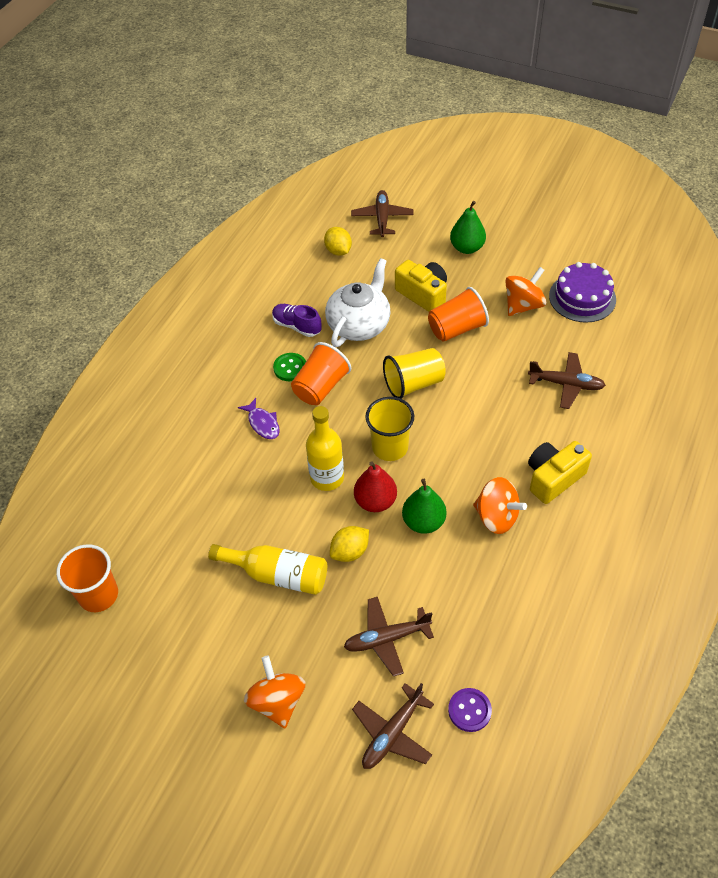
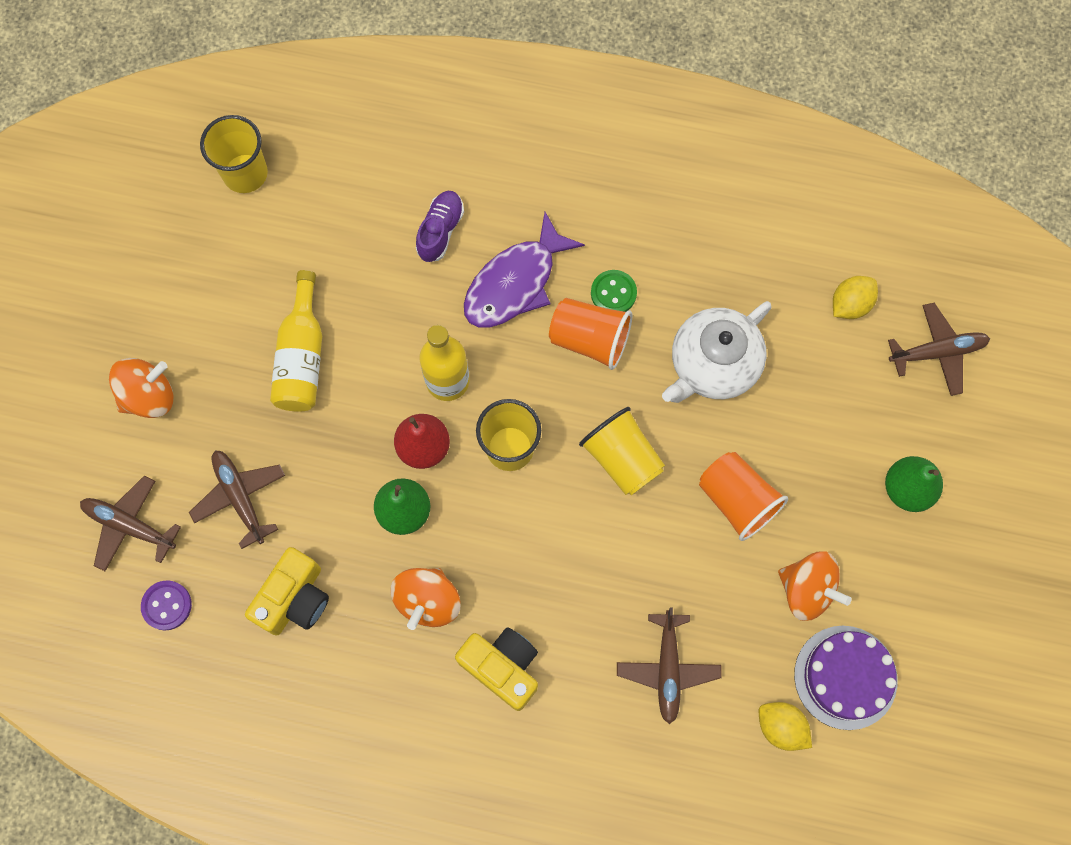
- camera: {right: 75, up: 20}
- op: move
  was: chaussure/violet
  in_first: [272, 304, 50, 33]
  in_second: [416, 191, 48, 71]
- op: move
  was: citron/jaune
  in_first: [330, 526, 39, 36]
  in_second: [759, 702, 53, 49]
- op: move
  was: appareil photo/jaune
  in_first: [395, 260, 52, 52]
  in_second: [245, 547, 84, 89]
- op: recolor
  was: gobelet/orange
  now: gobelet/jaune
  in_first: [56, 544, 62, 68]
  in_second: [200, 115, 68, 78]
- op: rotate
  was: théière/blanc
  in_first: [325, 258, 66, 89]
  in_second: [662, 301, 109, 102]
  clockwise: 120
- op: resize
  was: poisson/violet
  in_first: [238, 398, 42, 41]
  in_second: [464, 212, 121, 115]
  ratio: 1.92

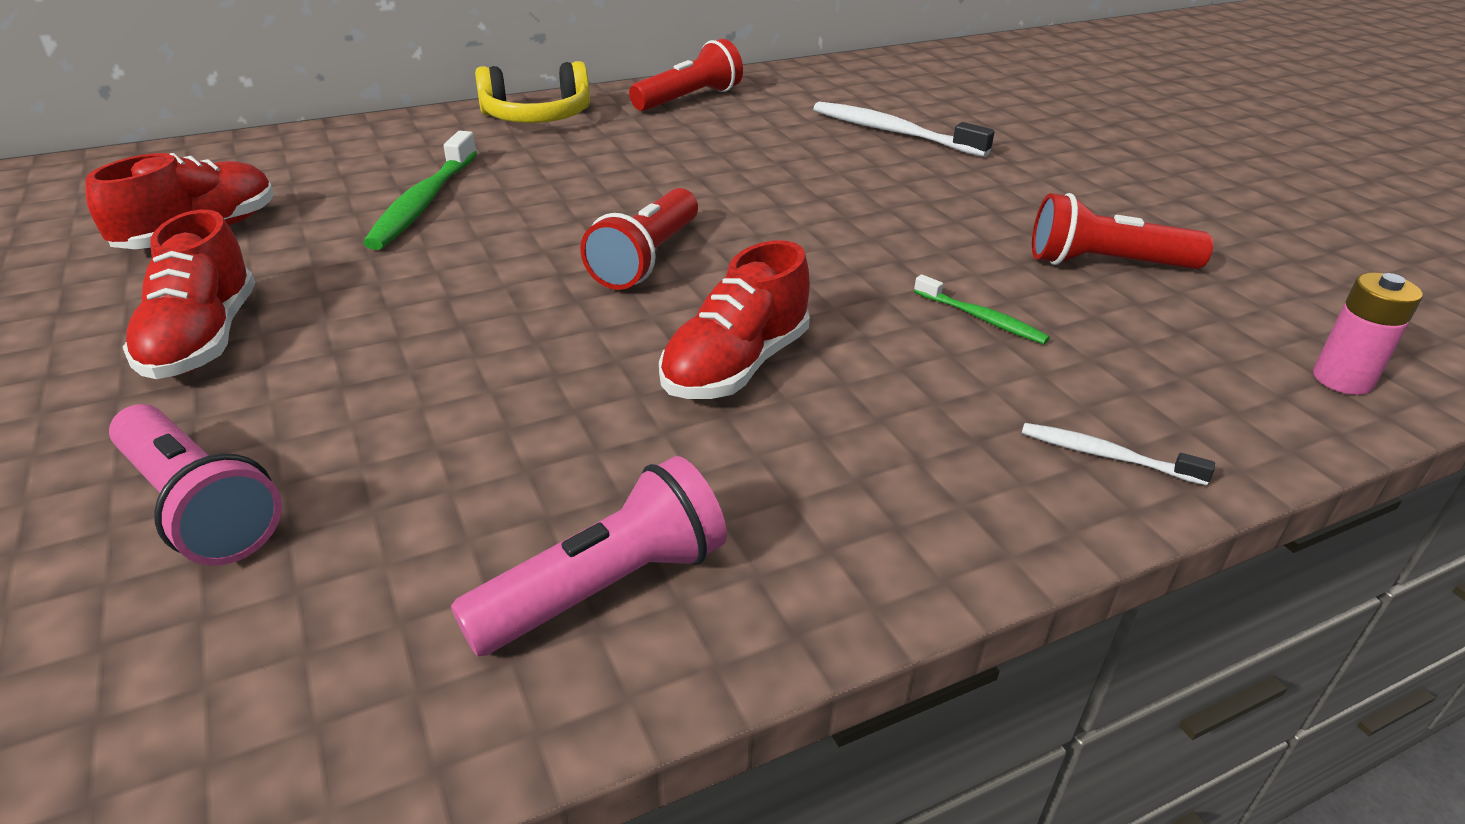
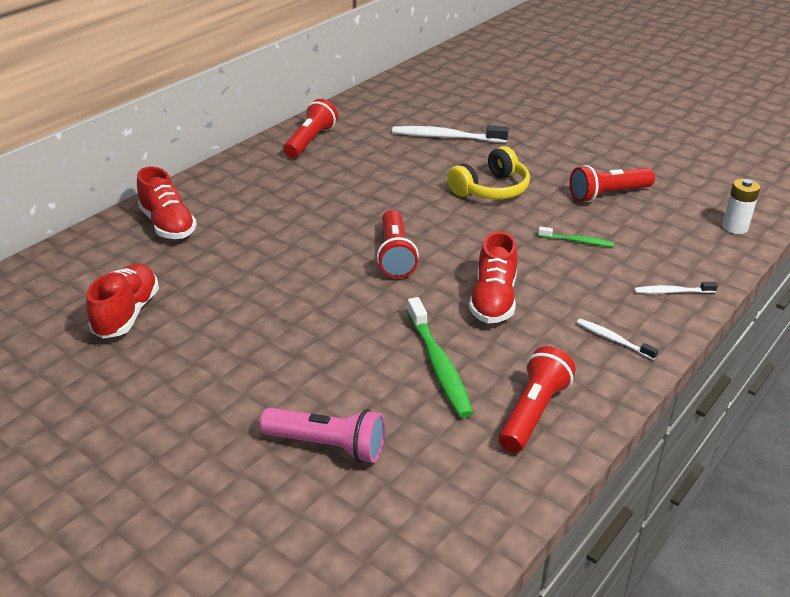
- camera: {right: -25, up: 0}
- op: insert
  now: brosse à dents/blanc
  in_second: [577, 319, 81, 41]
- op: move
  was: chaussure/rouge
  in_first: [123, 209, 132, 170]
  in_second: [137, 167, 60, 72]
- op: move
  was: brosse à dents/vert
  in_first: [363, 131, 114, 119]
  in_second: [407, 297, 66, 121]
- op: move
  was: casque audio/jaune
  in_first: [475, 61, 115, 62]
  in_second: [447, 146, 83, 54]
- op: recolor
  was: lampe de poche/rose
  now: lampe de poche/rouge
  in_first: [451, 456, 276, 200]
  in_second: [499, 346, 77, 107]
- op: recolor
  was: pile/rose
  now: pile/blanc
  in_first: [1313, 272, 110, 123]
  in_second: [722, 179, 38, 55]

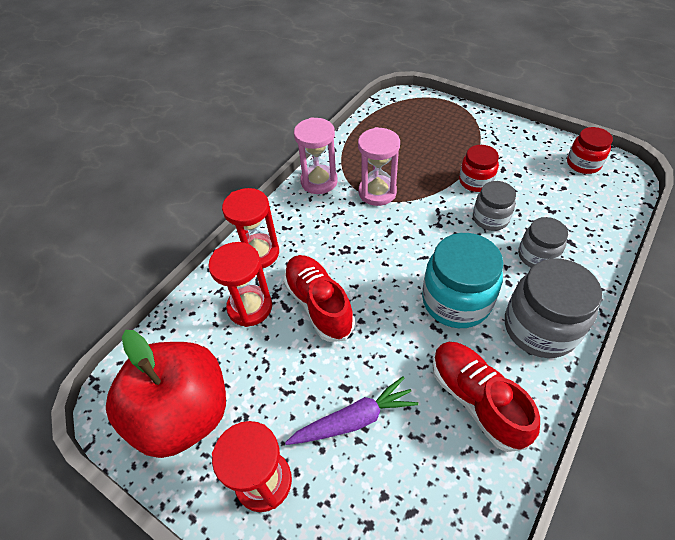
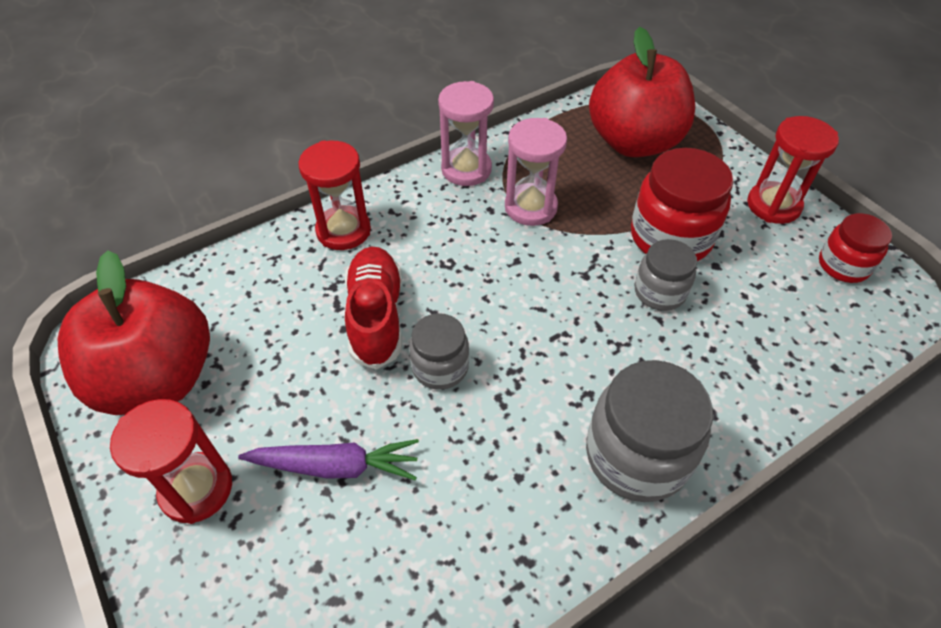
- camera: {right: 20, up: 0}
- op: delete
  was: bocal/turquoise
  in_first: [422, 233, 82, 95]
- op: delete
  was: chaussure/rouge
  in_first: [432, 342, 108, 110]
- op: insert
  now: pomme/rouge
  in_second: [589, 27, 106, 130]
- op: move
  was: sablier/rouge
  in_first: [208, 242, 64, 85]
  in_second: [747, 116, 92, 108]
- op: move
  was: bocal/gris
  in_first: [518, 217, 50, 51]
  in_second: [409, 313, 60, 77]
- op: resize
  was: bocal/rouge
  in_first: [459, 145, 40, 47]
  in_second: [631, 148, 102, 113]
  ratio: 1.68

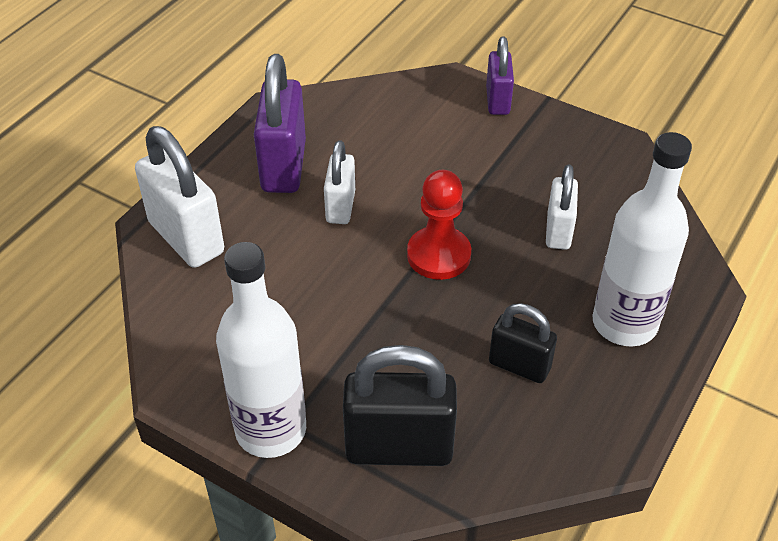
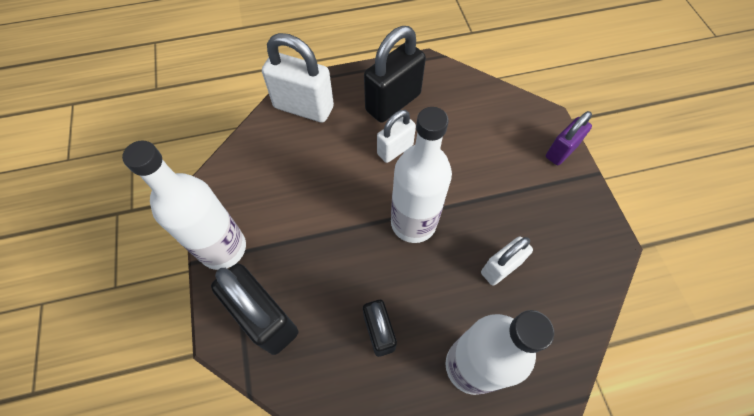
- camera: {right: 45, up: 15}
- op: replace
  was: pion/rouge
  now: bouteille/blanc
  in_first: [407, 170, 64, 110]
  in_second: [391, 107, 61, 136]
- op: recolor
  was: cadenas/violet
  now: cadenas/noir
  in_first: [254, 54, 52, 139]
  in_second: [364, 26, 62, 97]
- op: rotate
  was: cadenas/blanc
  in_first: [135, 126, 89, 142]
  in_second: [262, 33, 72, 90]
  clockwise: -75

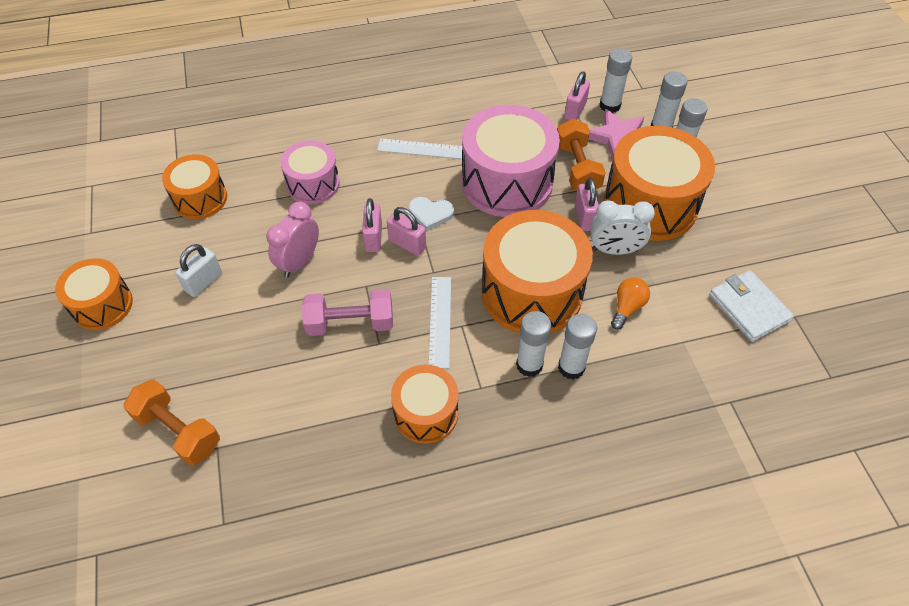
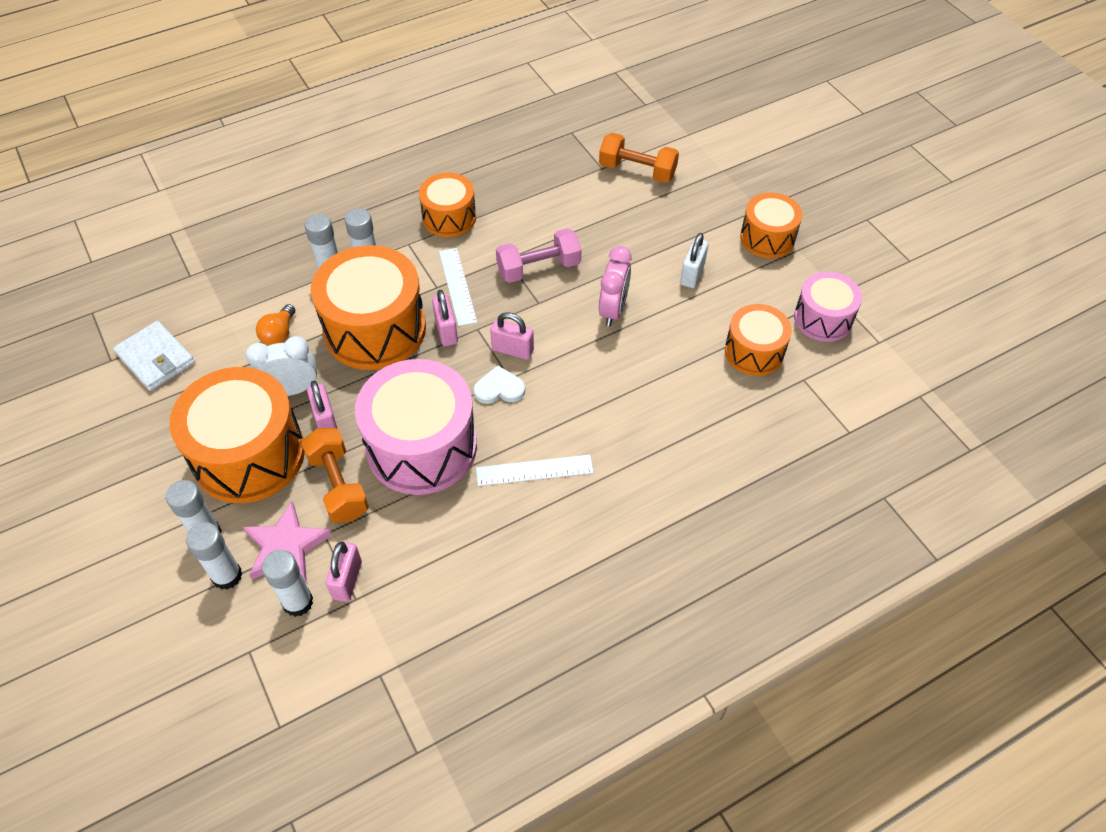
- camera: {right: 165, up: 0}
- op: move
  was: tambour/rose
  in_first: [280, 140, 60, 64]
  in_second: [794, 272, 68, 70]
- op: move
  was: cadenas/rose
  in_first: [362, 198, 20, 54]
  in_second: [432, 290, 26, 56]

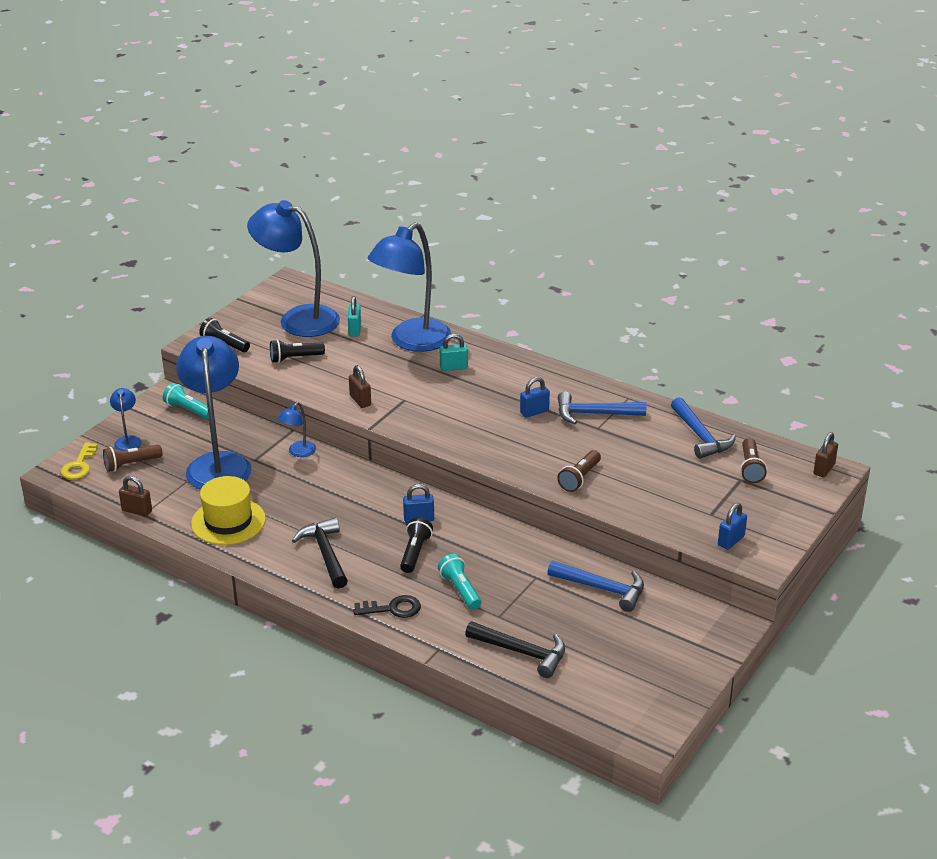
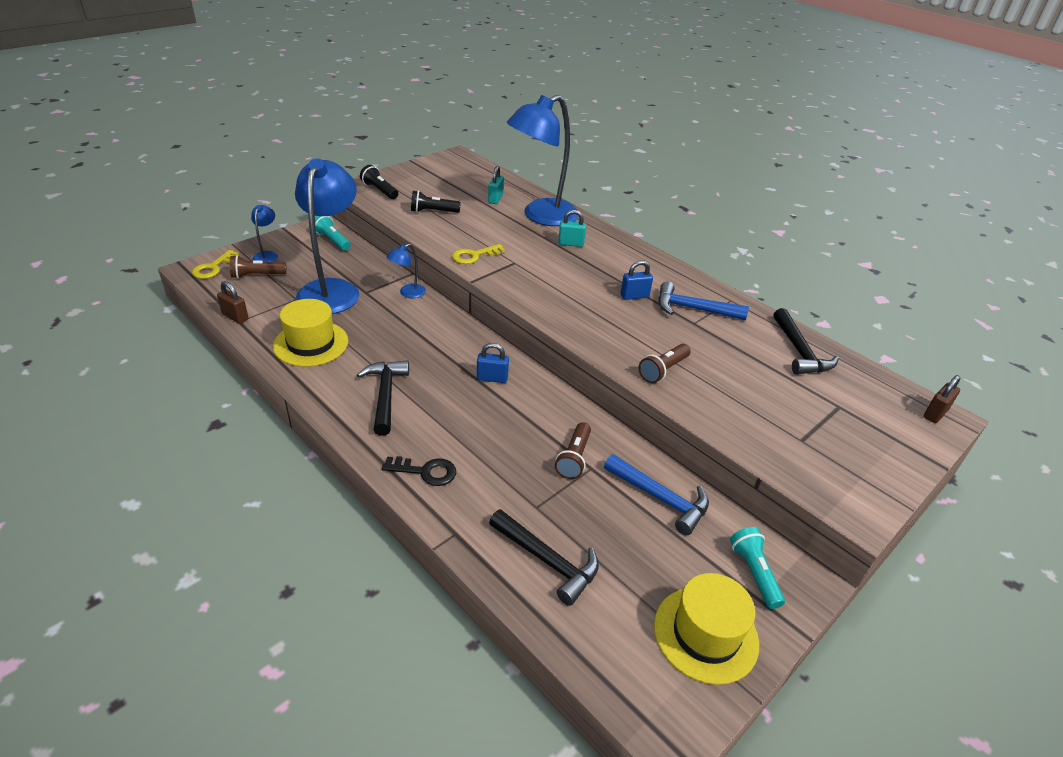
- camera: {right: 10, up: 5}
- op: delete
  was: lampe/bleu
  in_first: [247, 200, 93, 137]
- op: delete
  was: lampe de poche/noir
  in_first: [400, 517, 33, 56]
- op: delete
  was: cadenas/bleu
  in_first: [718, 503, 29, 47]
- op: insert
  now: chapeau/jaune
  in_second: [654, 573, 105, 112]
- op: move
  was: lampe de poche/turquoise
  in_first: [438, 554, 43, 56]
  in_second: [730, 527, 55, 82]
- op: move
  was: lampe de poche/marron
  in_first: [740, 438, 27, 45]
  in_second: [555, 422, 36, 57]
- op: replace
  was: cadenas/marron
  now: clé/jaune
  in_first: [349, 365, 22, 43]
  in_second: [452, 244, 53, 20]
- op: recolor
  was: marteau/bleu
  now: marteau/noir
  in_first: [671, 397, 65, 62]
  in_second: [773, 308, 66, 67]

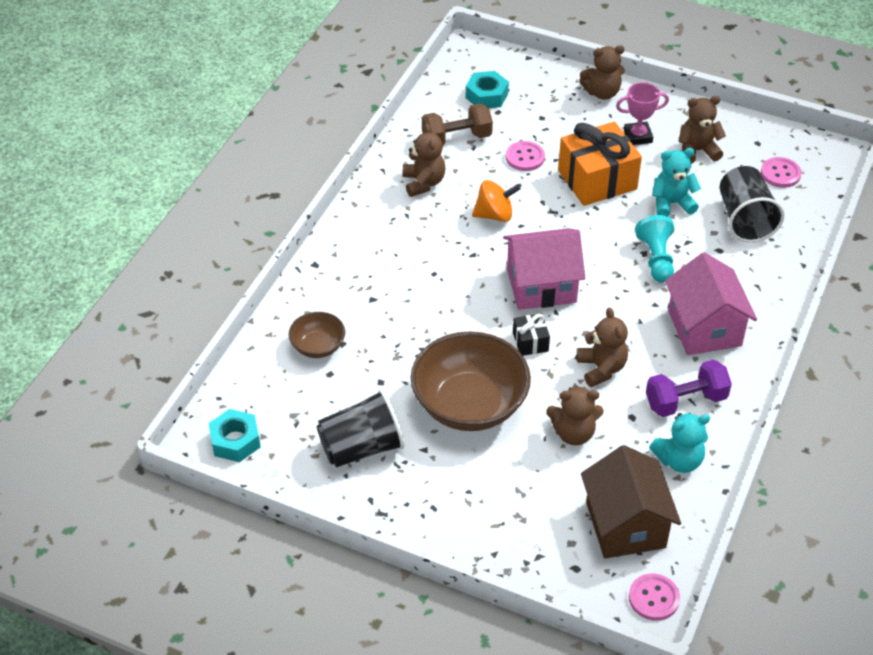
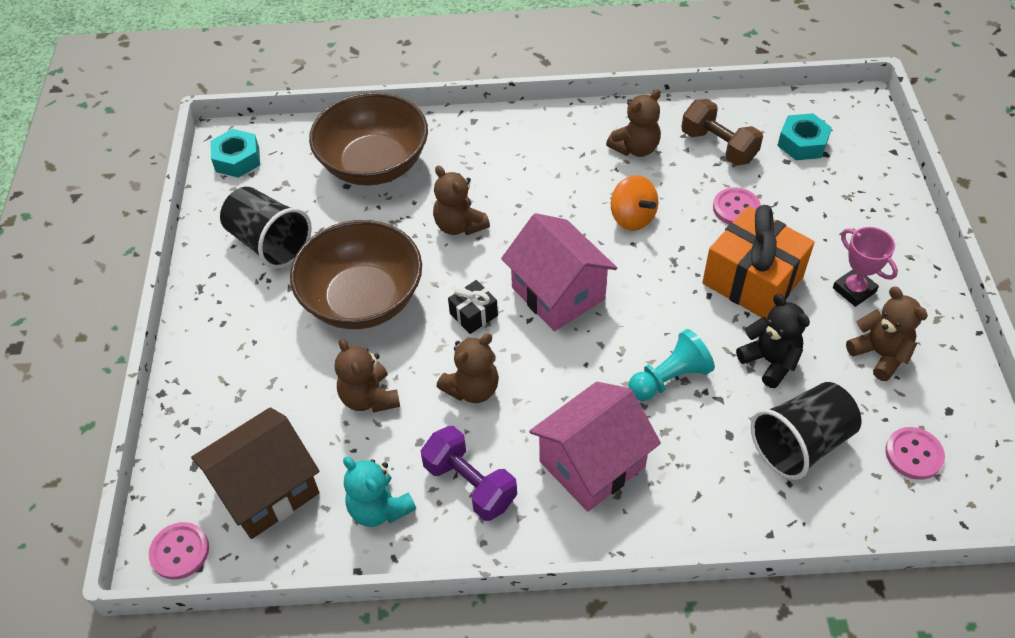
- camera: {right: 65, up: 5}
- op: move
  was: ours en peluche/marron
  in_first: [579, 45, 46, 55]
  in_second: [433, 166, 57, 69]
- op: recolor
  was: ours en peluche/turquoise
  now: ours en peluche/noir
  in_first: [652, 148, 49, 69]
  in_second: [736, 294, 74, 94]
- op: resize
  was: bol/marron
  in_first: [288, 312, 57, 46]
  in_second: [309, 92, 119, 94]
  ratio: 2.02

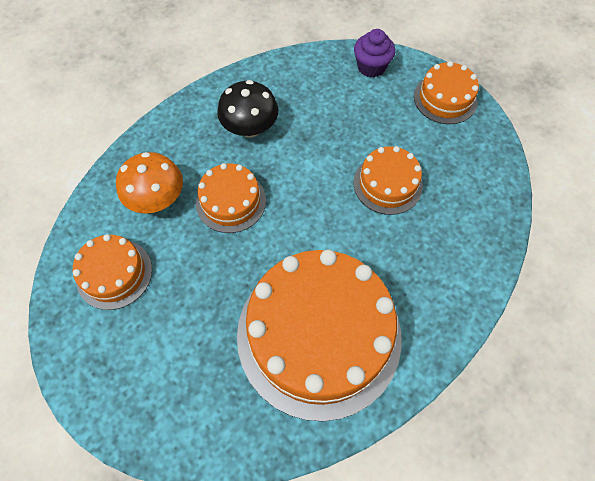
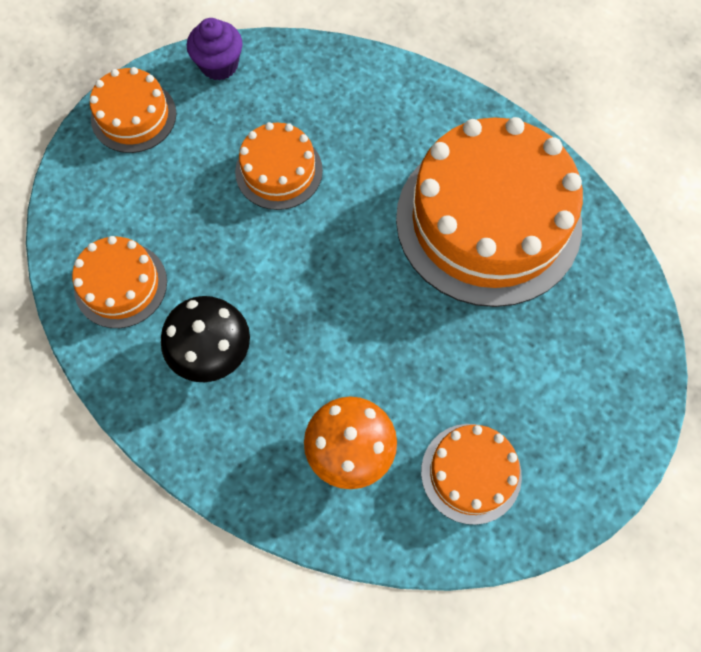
- camera: {right: -100, up: 5}
- op: move
  was: gâteau/orange
  in_first: [196, 163, 70, 70]
  in_second: [72, 236, 95, 92]
- op: move
  was: muffin/violet
  in_first: [354, 29, 41, 49]
  in_second: [187, 18, 56, 63]

